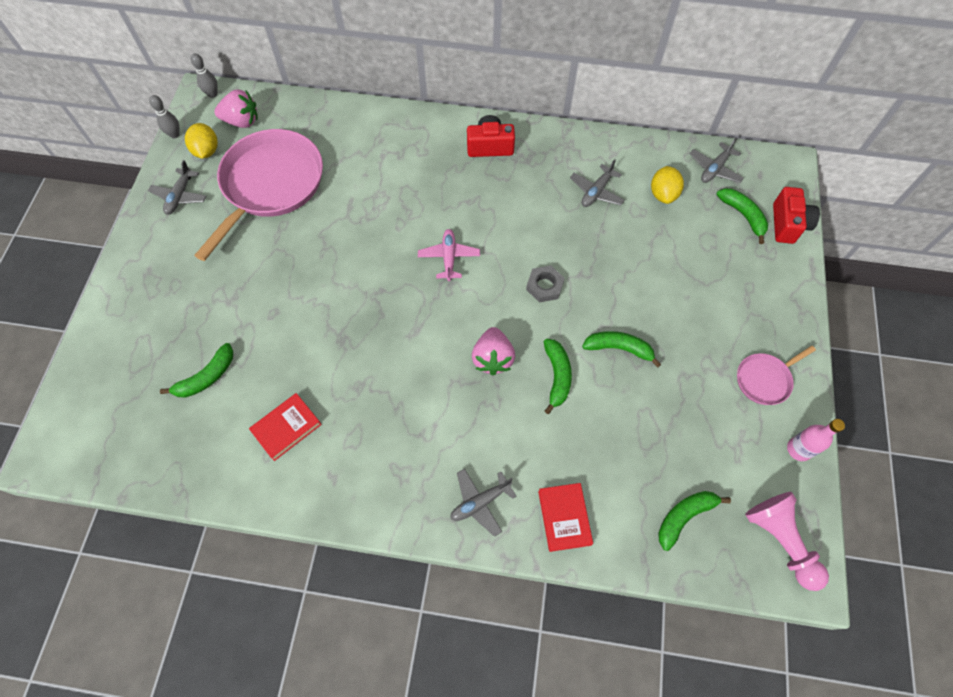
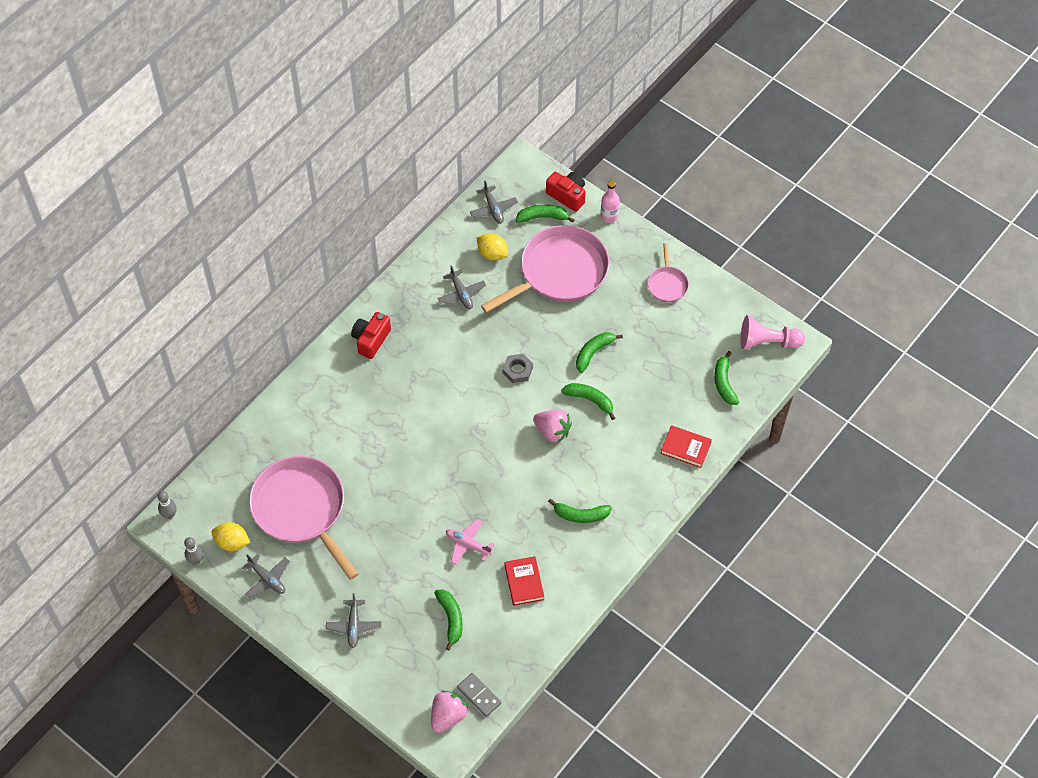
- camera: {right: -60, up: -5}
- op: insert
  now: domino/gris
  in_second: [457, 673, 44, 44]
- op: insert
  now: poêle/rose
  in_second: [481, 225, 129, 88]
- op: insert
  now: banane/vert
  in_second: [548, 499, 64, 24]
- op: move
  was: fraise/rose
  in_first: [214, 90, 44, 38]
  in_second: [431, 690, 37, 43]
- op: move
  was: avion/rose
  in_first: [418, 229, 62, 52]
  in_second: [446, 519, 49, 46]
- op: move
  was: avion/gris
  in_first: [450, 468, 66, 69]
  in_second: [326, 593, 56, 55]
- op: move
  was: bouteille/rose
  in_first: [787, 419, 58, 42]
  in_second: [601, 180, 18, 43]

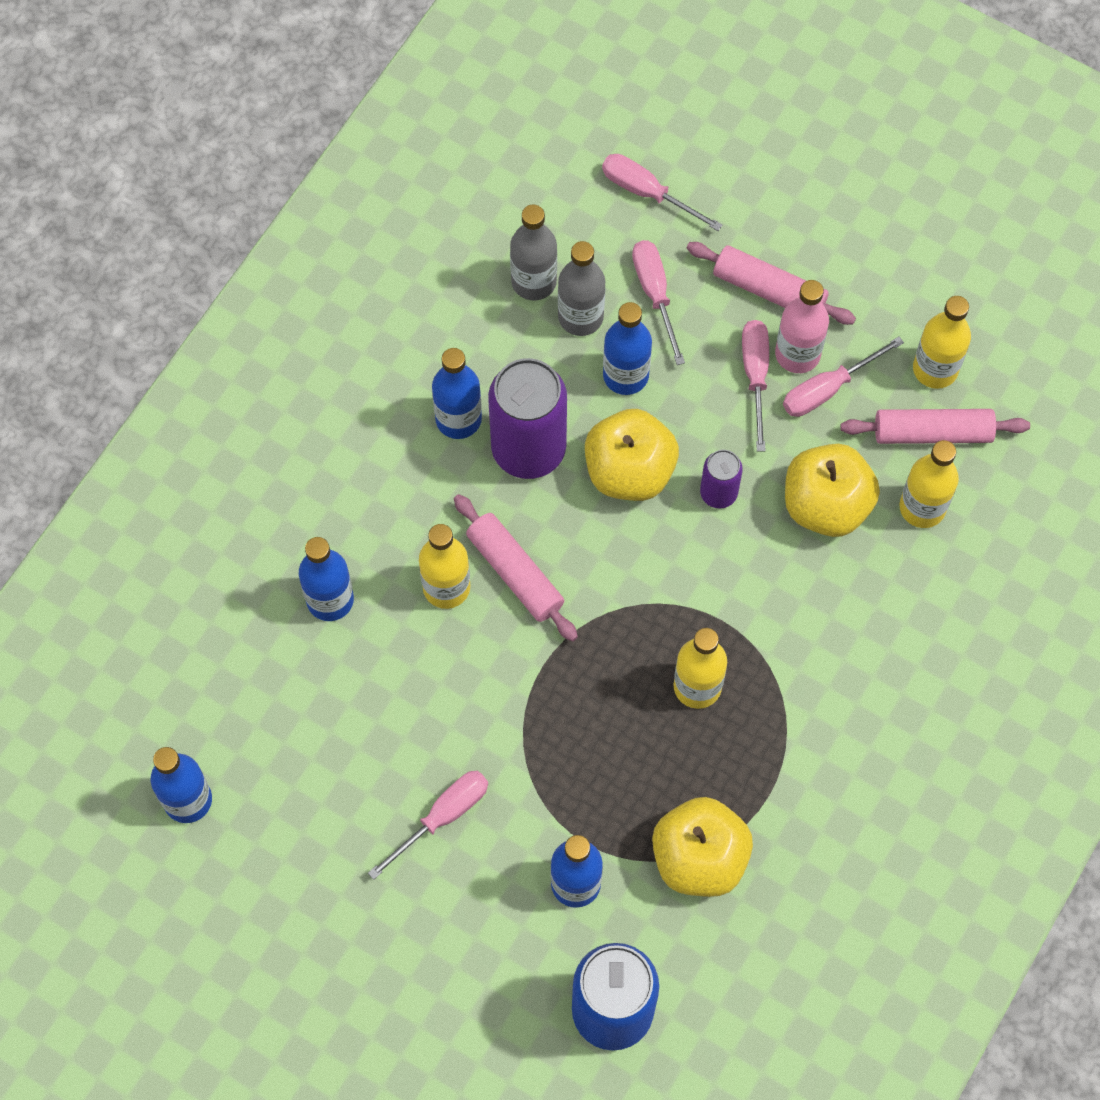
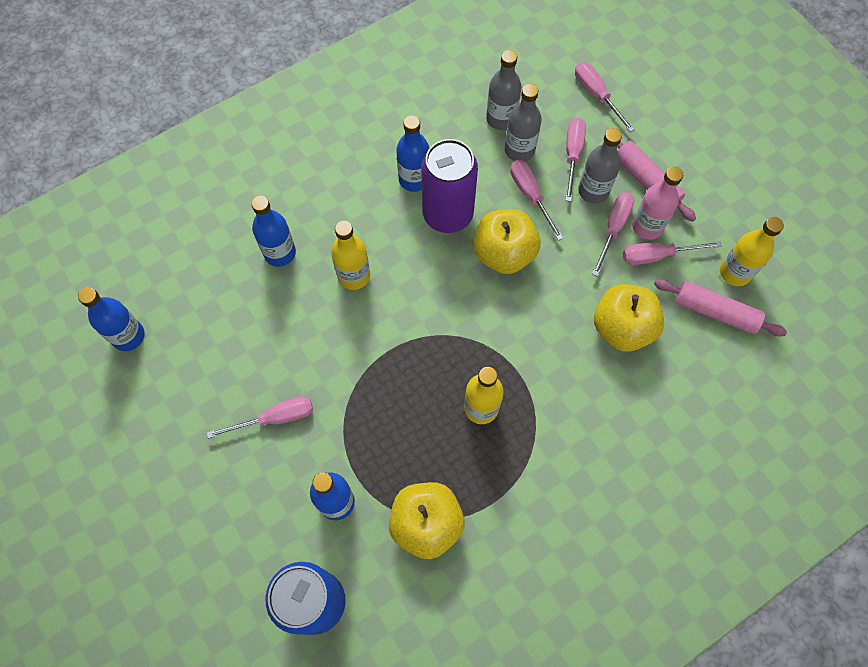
- camera: {right: 25, up: 0}
- op: delete
  was: rouleau à pâtisserie/rose
  in_first: [454, 494, 124, 147]
- op: delete
  was: canette/violet
  in_first: [700, 450, 43, 59]
- op: delete
  was: bouteille/jaune
  in_first: [899, 440, 60, 88]
- op: insert
  now: bouteille/gris
  in_second: [578, 128, 44, 76]
- op: replace
  was: bouteille/bleu
  now: tournevis/rose
  in_first: [603, 302, 49, 93]
  in_second: [510, 160, 53, 81]

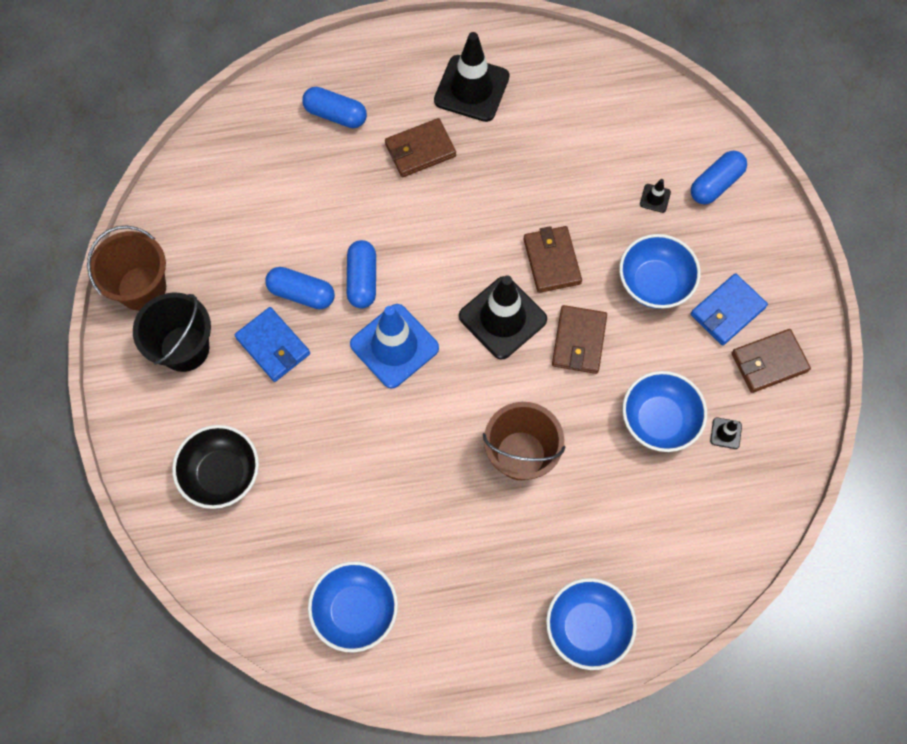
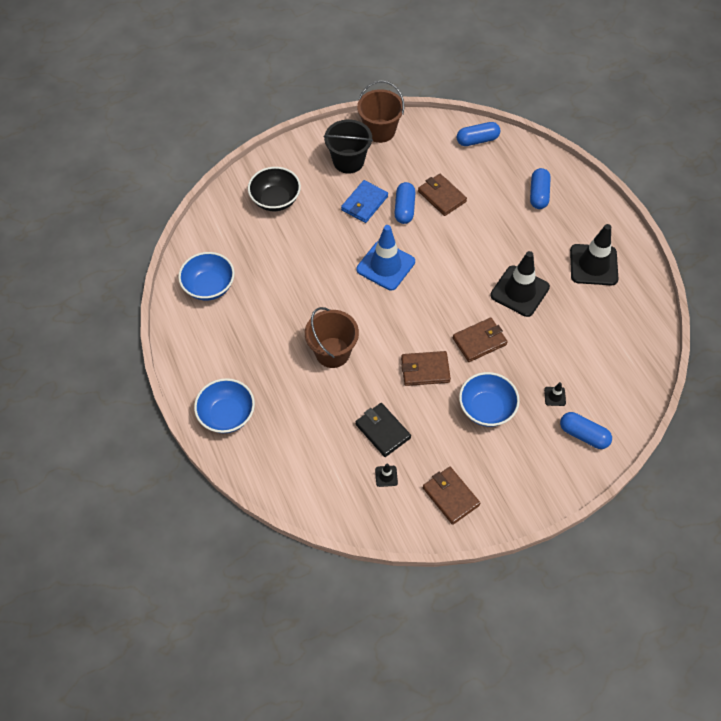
- camera: {right: 75, up: -10}
- op: delete
  was: portefeuille/bleu
  in_first: [691, 273, 77, 72]
- op: move
  was: gélule/bleu
  in_first: [347, 240, 29, 68]
  in_second: [457, 122, 43, 24]
- op: move
  was: portefeuille/marron
  in_first: [385, 118, 71, 59]
  in_second: [418, 174, 49, 42]
- op: move
  was: cône de chantier/noir
  in_first: [459, 275, 88, 85]
  in_second: [490, 251, 60, 66]
- op: replace
  was: bol/bleu
  now: portefeuille/noir
  in_first: [622, 371, 85, 81]
  in_second: [355, 403, 56, 54]

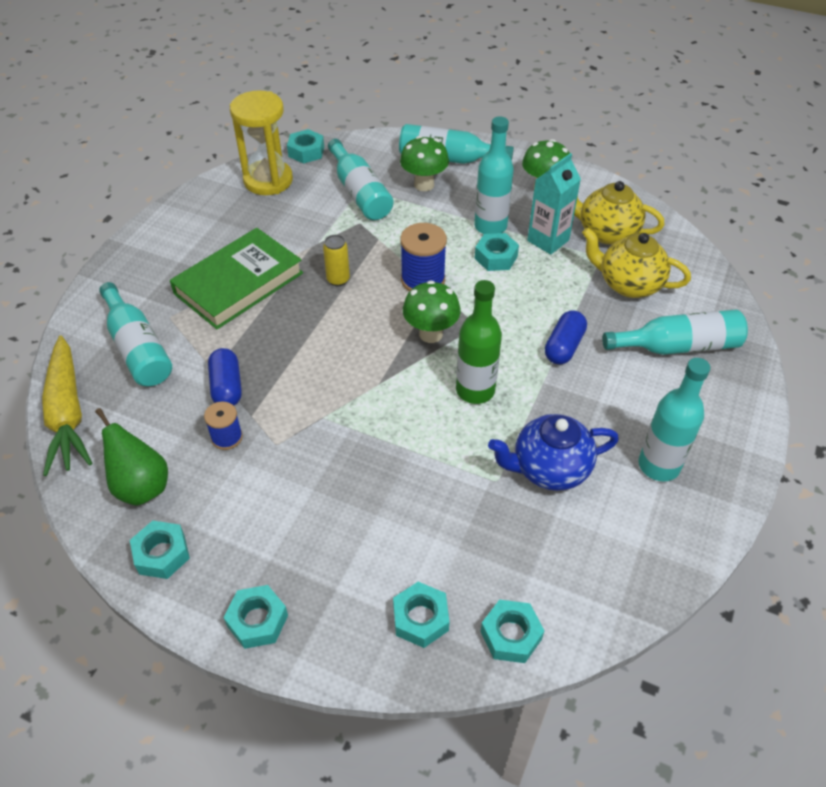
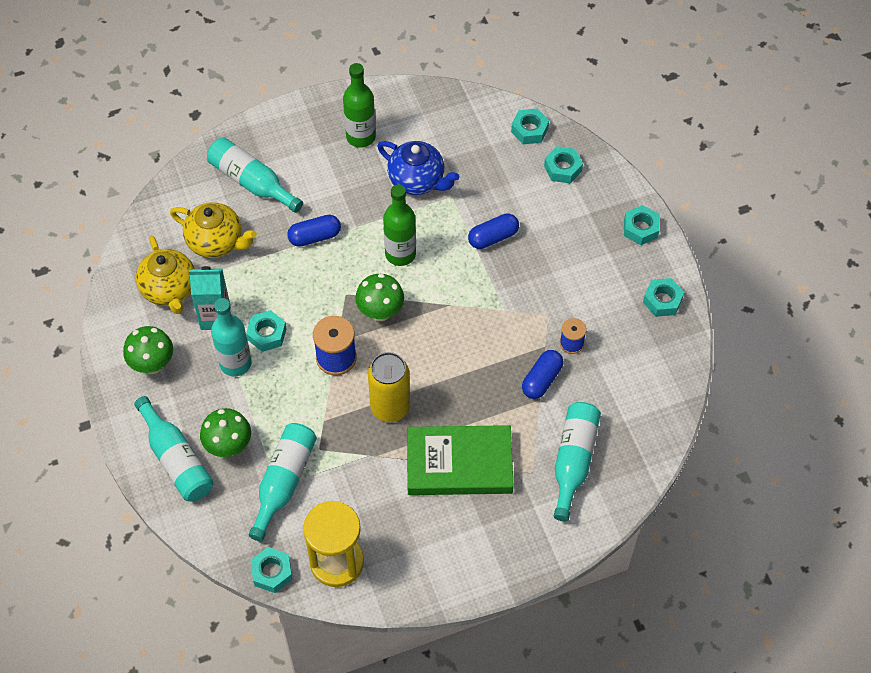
- camera: {right: -135, up: 10}
- op: delete
  was: carotte/jaune
  in_first: [42, 336, 51, 140]
- op: delete
  was: poire/vert
  in_first: [95, 408, 73, 98]
- op: insert
  now: gélule/bleu
  in_second: [468, 213, 51, 36]
- op: recolor
  was: bouteille/turquoise
  now: bouteille/vert
  in_first: [638, 358, 72, 124]
  in_second: [343, 63, 33, 85]
- op: rotate
  was: théière/jaune
  in_first: [582, 227, 109, 71]
  in_second: [170, 202, 87, 56]
  clockwise: -45
- op: resize
  was: canette/jaune
  in_first: [323, 235, 27, 51]
  in_second: [368, 352, 42, 70]
  ratio: 1.83

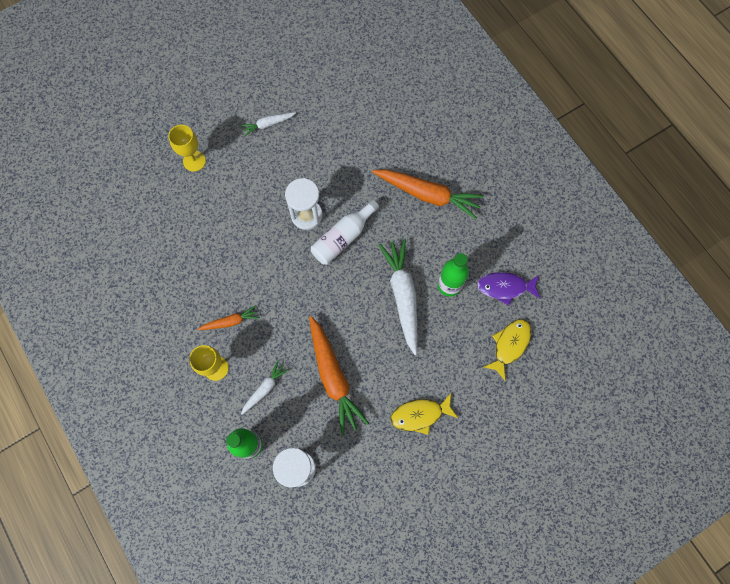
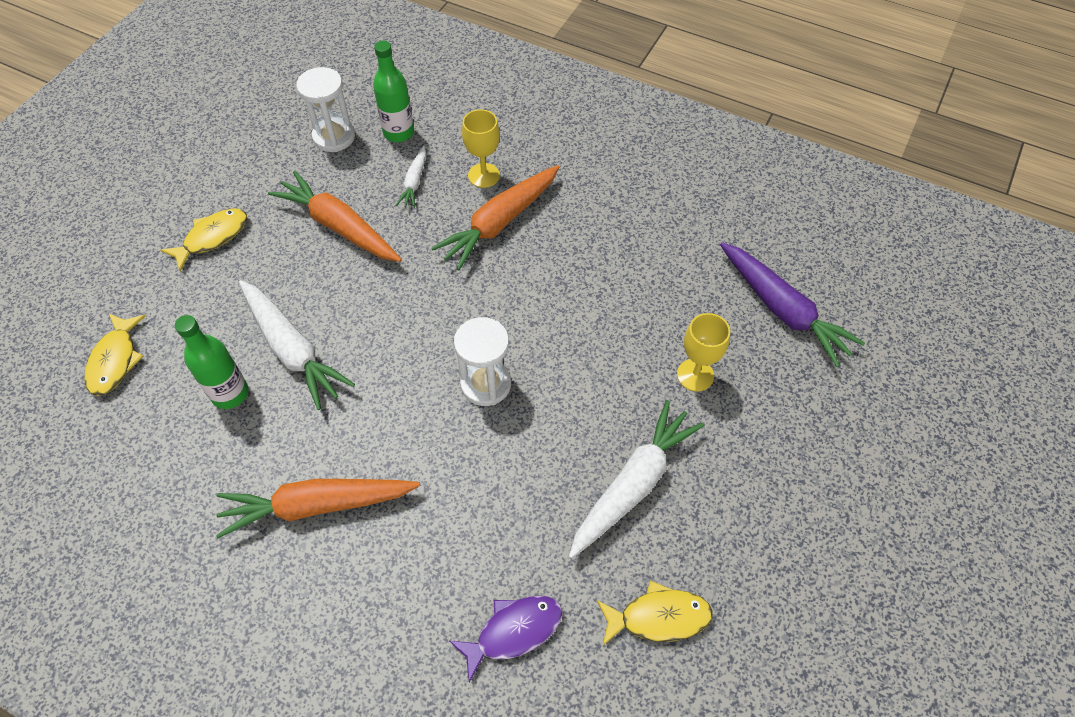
- camera: {right: 150, up: -15}
- op: delete
  was: bouteille/blanc
  in_first: [311, 200, 68, 65]
- op: insert
  now: poisson/jaune
  in_second: [597, 581, 116, 64]
- op: insert
  now: carotte/violet
  in_second: [720, 242, 145, 125]
- op: move
  was: poisson/violet
  in_first: [477, 272, 64, 33]
  in_second: [449, 596, 114, 87]
- op: resize
  was: carotte/orange
  in_first: [198, 305, 62, 25]
  in_second: [431, 165, 128, 105]
  ratio: 1.93
- op: resize
  was: carotte/blanc
  in_first: [240, 112, 56, 24]
  in_second: [569, 400, 135, 159]
  ratio: 1.93

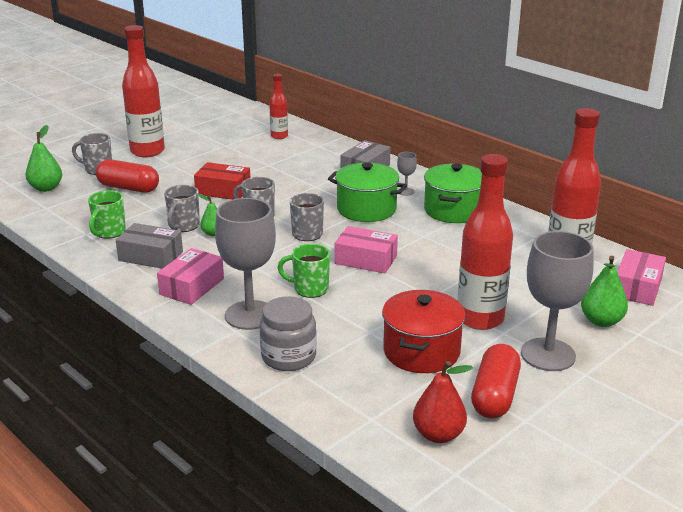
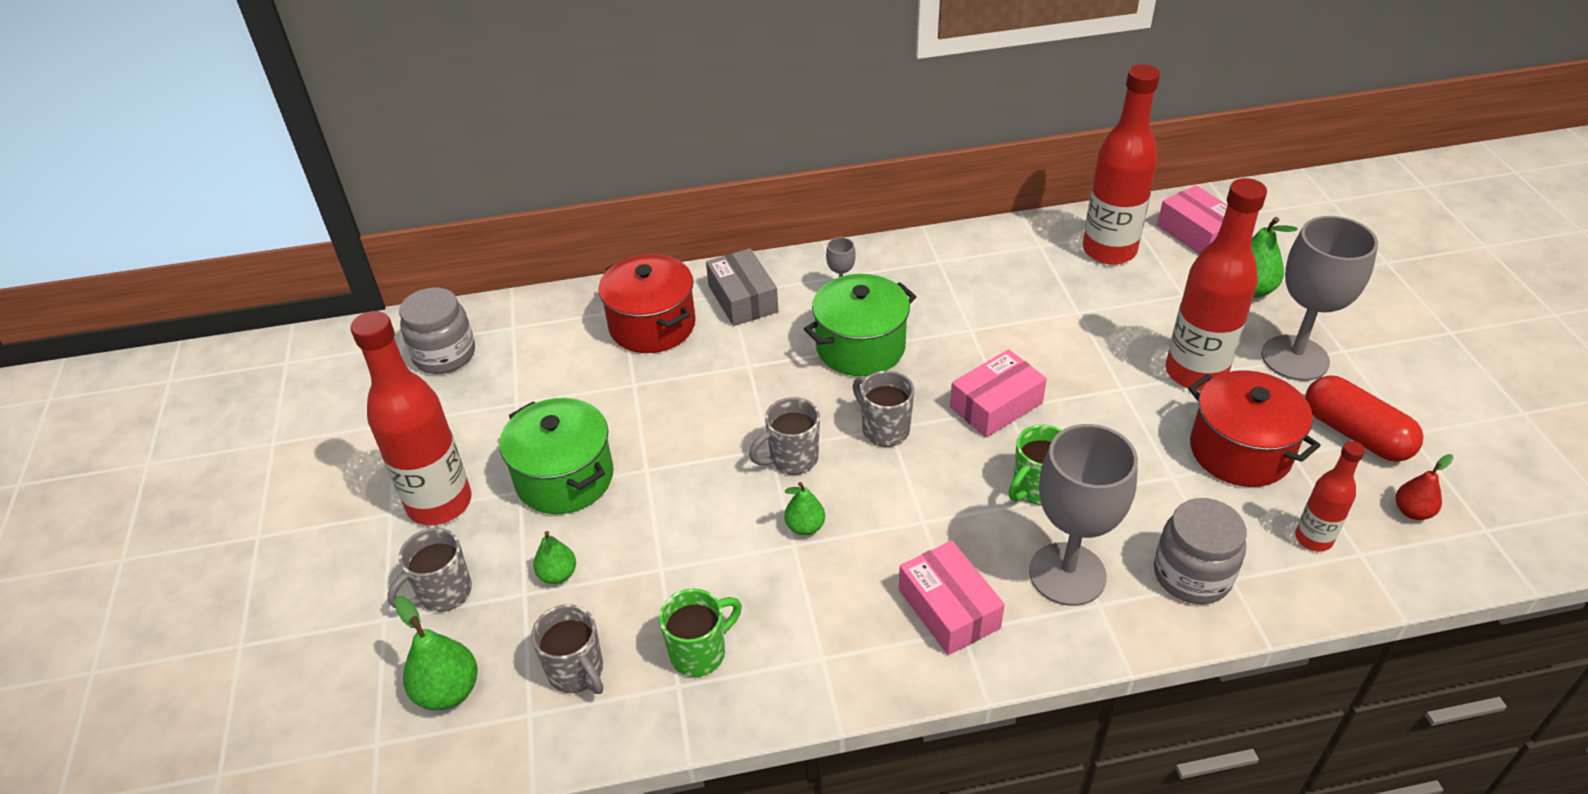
- camera: {right: -55, up: 15}
- op: delete
  was: boîte/gris
  in_first: [116, 223, 67, 46]
- op: delete
  was: boîte/rouge
  in_first: [194, 162, 56, 38]
- op: insert
  now: bocal/gris
  in_second: [399, 288, 76, 86]
- op: insert
  now: marmite/rouge
  in_second: [598, 254, 98, 99]
- op: move
  was: tasse/gris
  in_first: [164, 185, 36, 47]
  in_second: [531, 604, 72, 90]
- op: move
  was: bouteille/rouge
  in_first: [269, 74, 19, 65]
  in_second: [1295, 441, 70, 111]
- op: move
  was: marmite/vert
  in_first: [424, 163, 58, 60]
  in_second: [499, 398, 115, 116]
- op: replace
  was: gélule/rouge
  now: poire/vert
  in_first: [96, 159, 63, 34]
  in_second: [533, 531, 43, 53]
- op: rotate
  was: tasse/vert
  in_first: [88, 190, 38, 49]
  in_second: [659, 589, 83, 88]
  clockwise: -90
- op: resize
  was: poire/rouge
  in_first: [413, 361, 60, 82]
  in_second: [1396, 454, 57, 66]
  ratio: 0.64

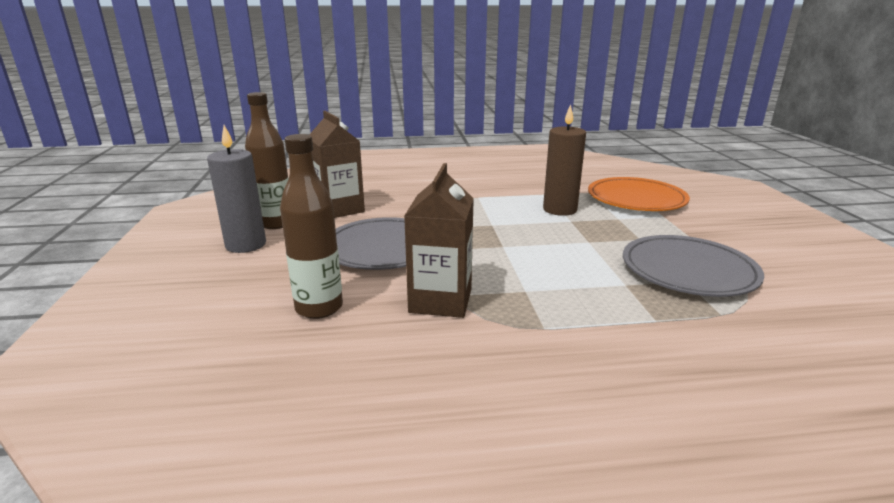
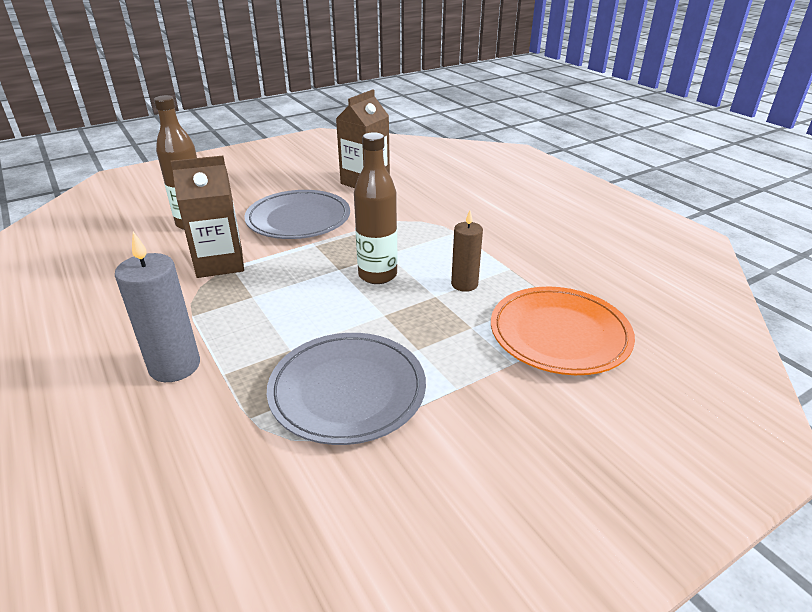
- camera: {right: 65, up: 10}
- op: move
  was: bougie/gris
  in_first: [207, 125, 59, 128]
  in_second: [115, 232, 85, 150]
- op: move
  was: bouteille/marron
  in_first: [245, 92, 44, 137]
  in_second: [354, 132, 43, 152]
- op: resize
  was: bougie/marron
  in_first: [543, 104, 43, 112]
  in_second: [451, 210, 32, 82]
  ratio: 0.65

